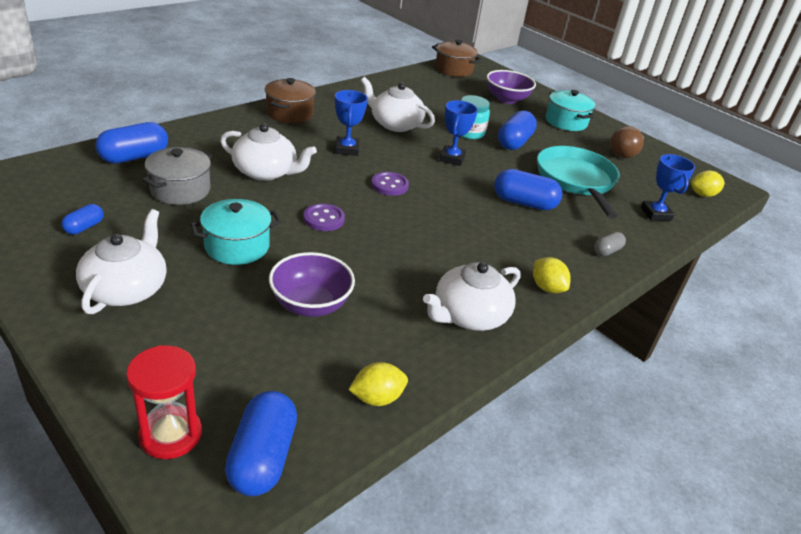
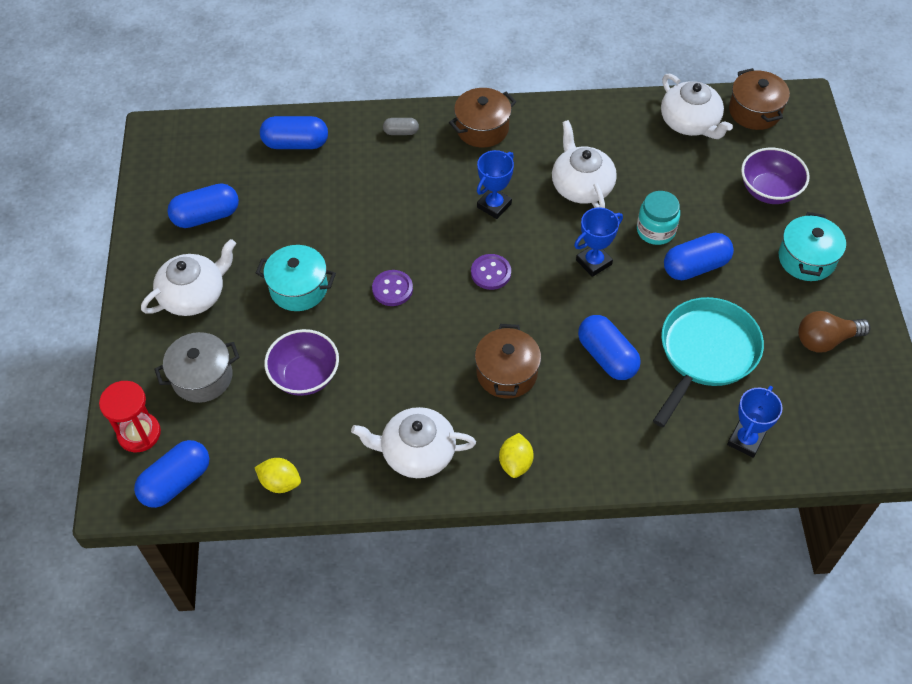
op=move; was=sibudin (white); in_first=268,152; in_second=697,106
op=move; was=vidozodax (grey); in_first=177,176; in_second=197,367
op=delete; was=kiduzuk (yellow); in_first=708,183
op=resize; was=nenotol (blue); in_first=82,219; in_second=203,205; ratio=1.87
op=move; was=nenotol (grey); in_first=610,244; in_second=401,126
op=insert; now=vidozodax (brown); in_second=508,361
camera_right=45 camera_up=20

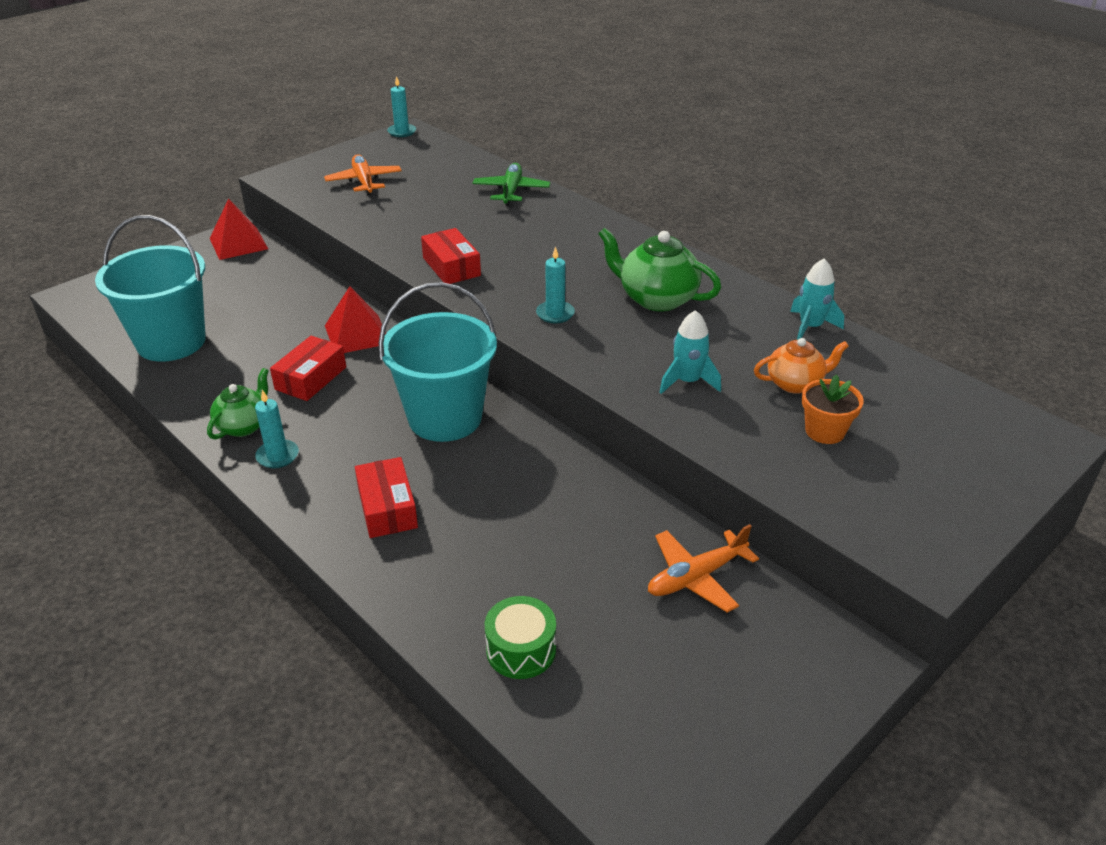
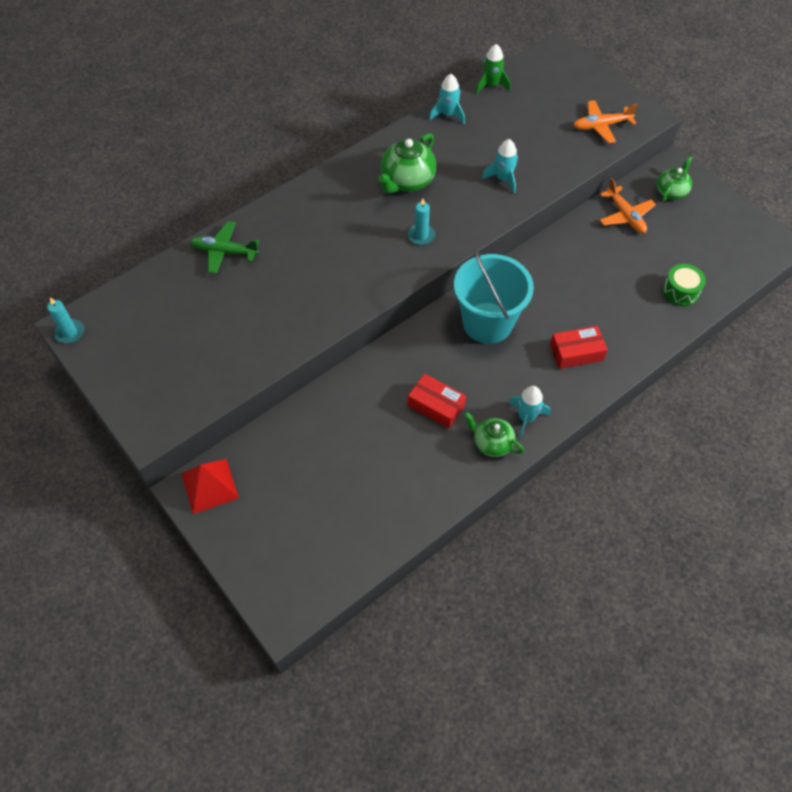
op=move; was=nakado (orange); in_first=363,174; in_second=605,121
op=delete; was=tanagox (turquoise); in_first=150,288
op=delete; was=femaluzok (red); in_first=451,256
op=delete; was=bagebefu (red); in_first=355,319
op=delete; was=sibudin (orange); in_first=801,366
op=delete; was=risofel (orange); in_first=833,409
op=replace; was=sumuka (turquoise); now=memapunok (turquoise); in_first=277,429; in_second=529,412
op=insert; now=memapunok (green); in_second=493,69
op=insert; now=sibudin (green); in_second=674,179
camera_right=-85 camera_up=20

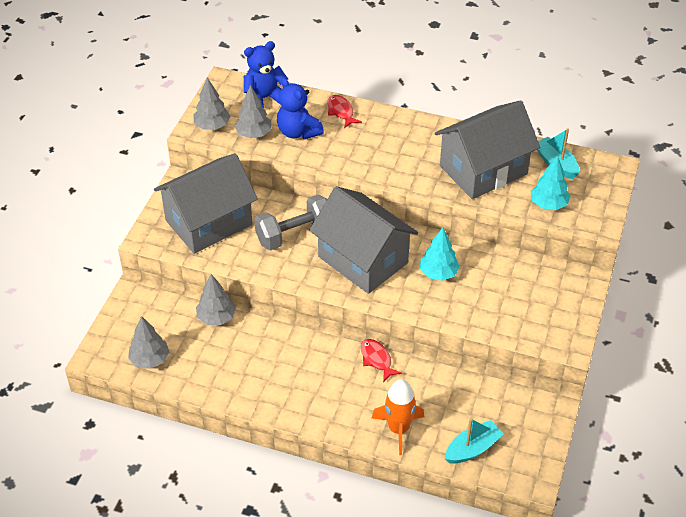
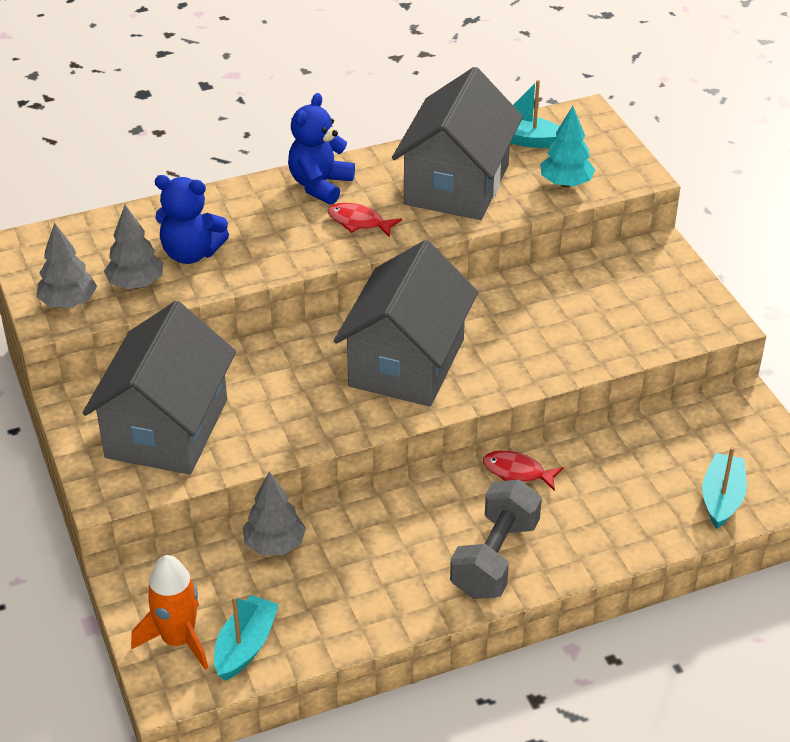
op=move; was=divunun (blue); in_first=266,74; in_second=321,149
op=move; was=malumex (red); in_first=344,111; in_second=364,220
op=rotate; was=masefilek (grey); in_first=363,240; in_second=406,323; clockwise=-75
op=move; was=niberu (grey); in_first=290,223; in_second=496,539
op=delete; was=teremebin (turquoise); in_first=440,254
op=replace; was=teremebin (grey); now=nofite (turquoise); in_first=148,342; in_second=246,638
op=move; was=memapunok (orange); in_first=398,417; in_second=169,612
camera_right=-40 camera_up=-5

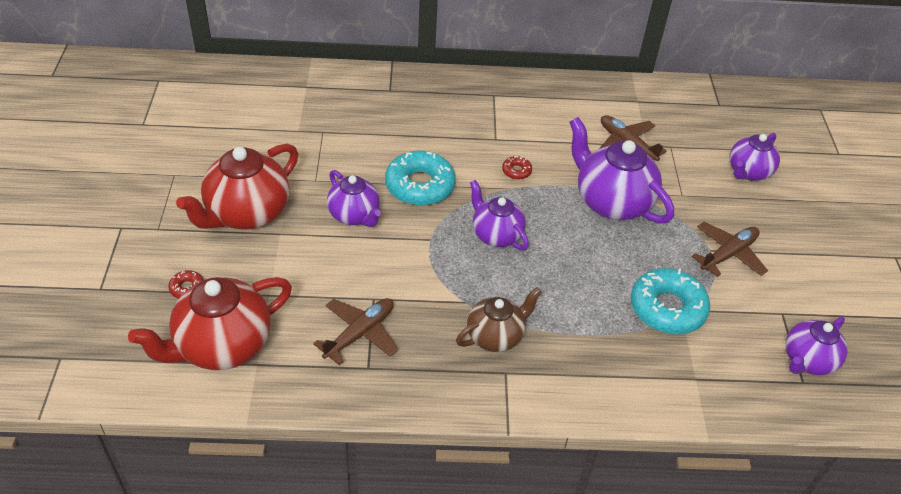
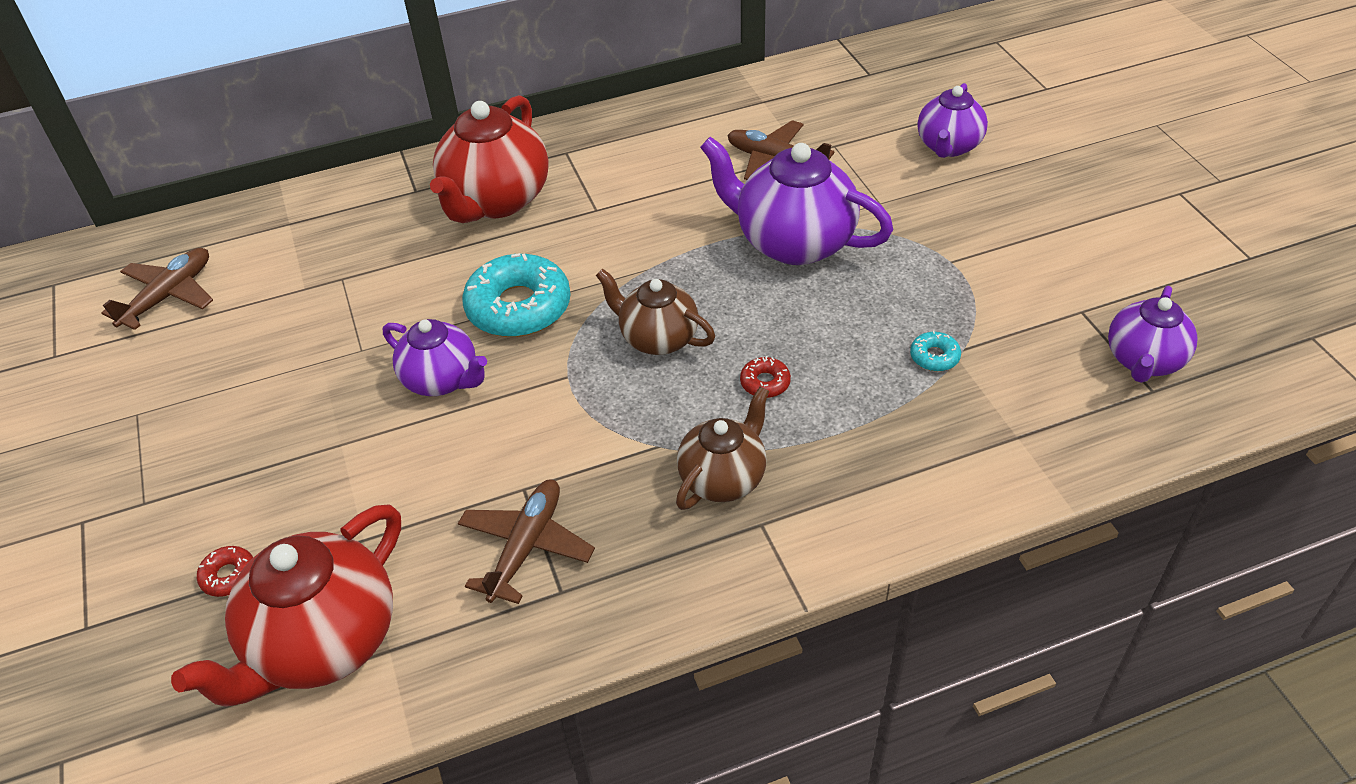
op=move; was=sibudin (red); in_first=237,186; in_second=489,159
op=move; was=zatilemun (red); in_first=517,168; in_second=765,377
op=recolor; was=sibudin (purple); now=sibudin (brown); in_first=499,215; in_second=655,312
op=move; was=nakado (brown); in_first=730,249; in_second=157,289
op=resize; was=zatilemun (turquoise); in_first=670,301; in_second=935,350; ratio=0.44
camera_right=-15 camera_up=0

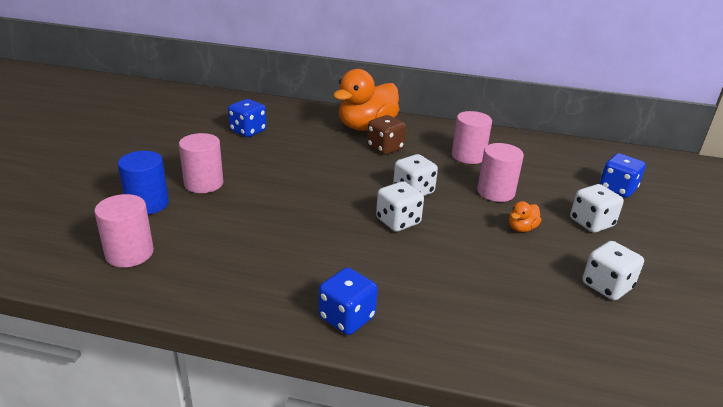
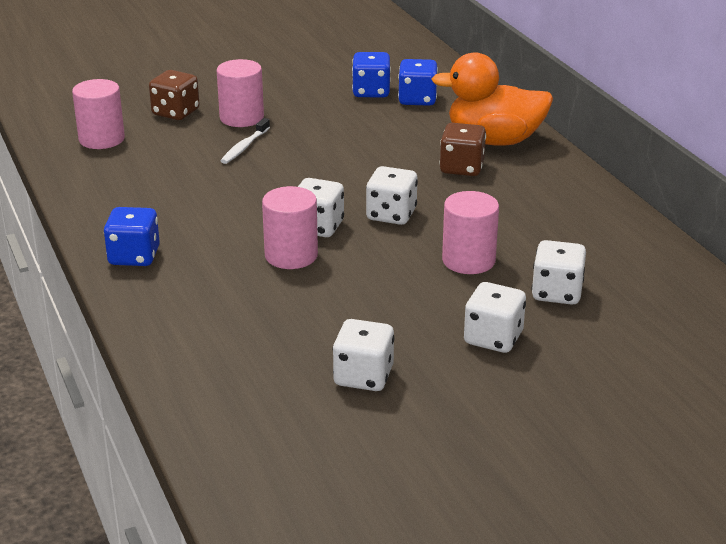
op=move; was=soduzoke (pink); in_first=472,137; in_second=290,227
op=replace; was=soduzoke (blue); now=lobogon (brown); in_first=143,182; in_second=174,95
op=move; was=lobogon (blue); in_first=622,175; in_second=418,82
op=delete; was=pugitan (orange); in_first=525,216
op=insert; now=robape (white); in_second=245,141
op=insert; now=lobogon (white); in_second=558,272
camera_right=55 camera_up=0

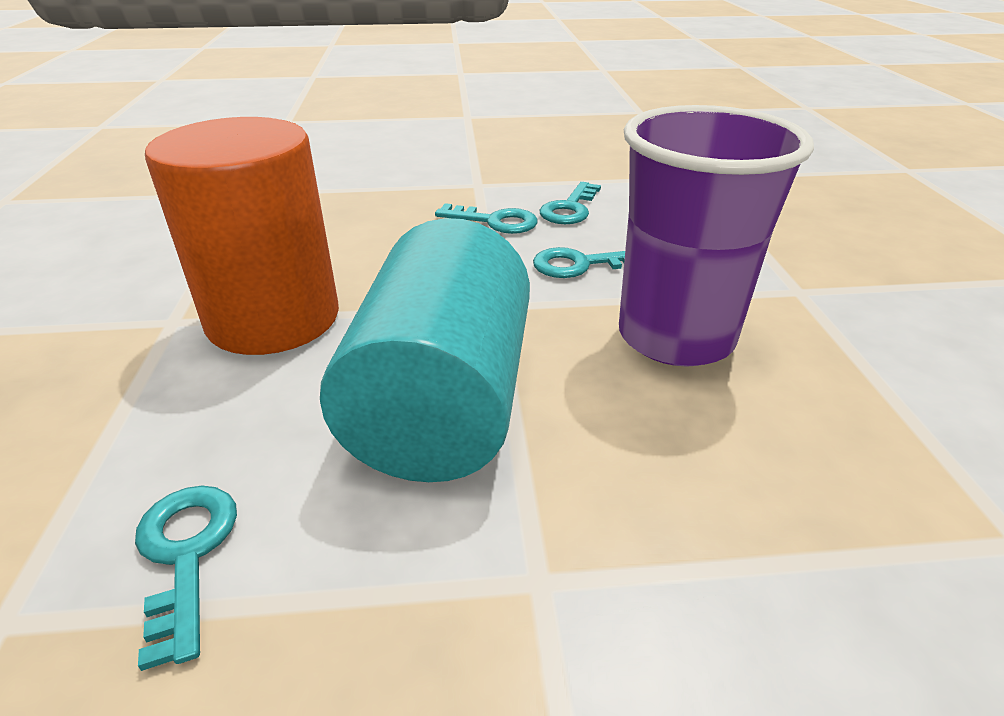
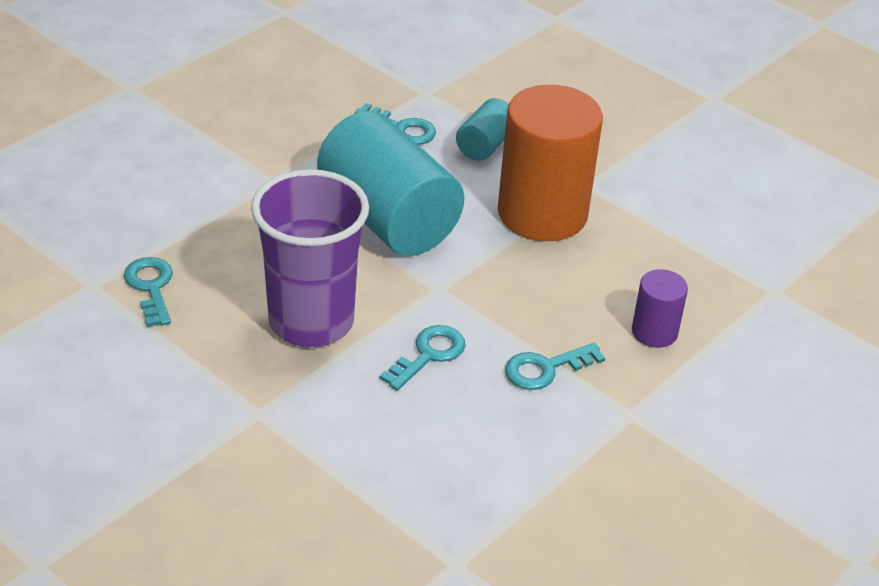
op=move; was=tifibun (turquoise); in_first=570,203; in_second=148,292
op=insert; now=soduzoke (turquoise); in_second=482,129
op=insert; now=soduzoke (purple); in_second=660,308
camera_right=135 camera_up=5

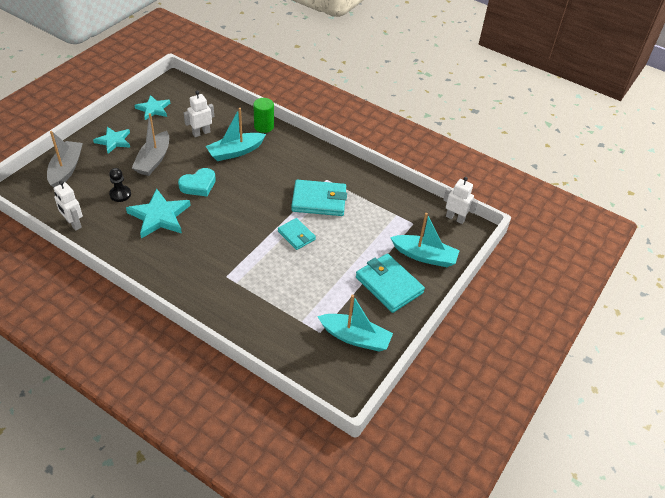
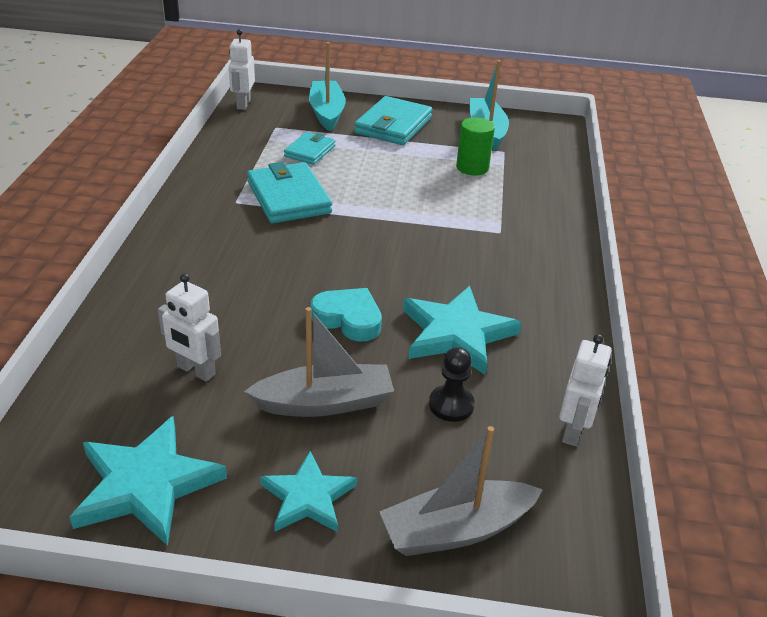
op=resize; was=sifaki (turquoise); in_first=152,107; in_second=148,481; ratio=1.55
op=move; was=soduzoke (green); in_first=263,115; in_second=475,146
op=delete; was=nofite (turquoise); in_first=236,134
op=move; was=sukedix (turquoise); in_first=297,234; in_second=309,148
camera_right=-115 camera_up=-10

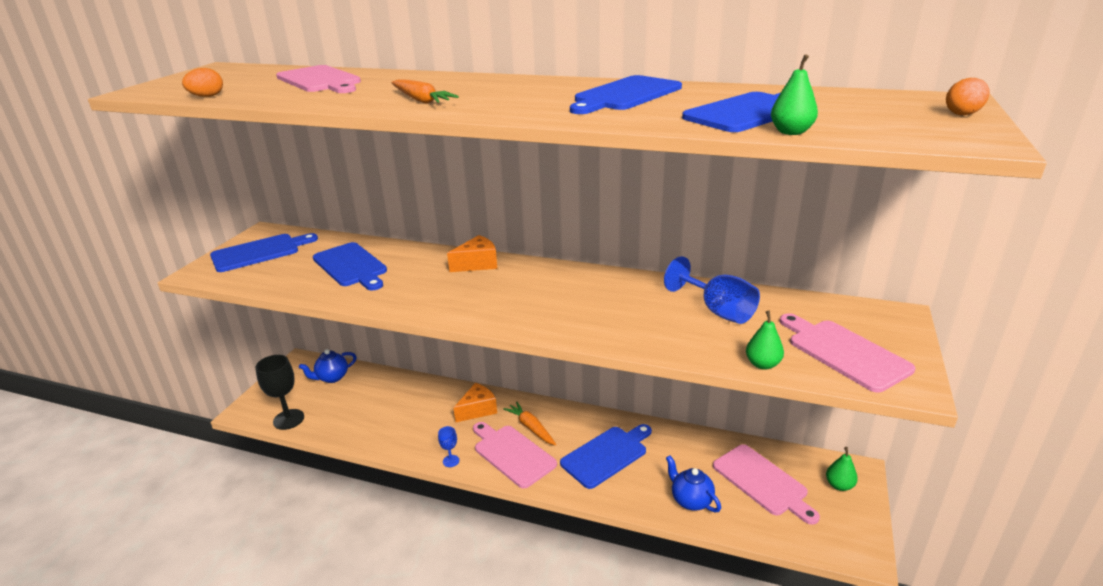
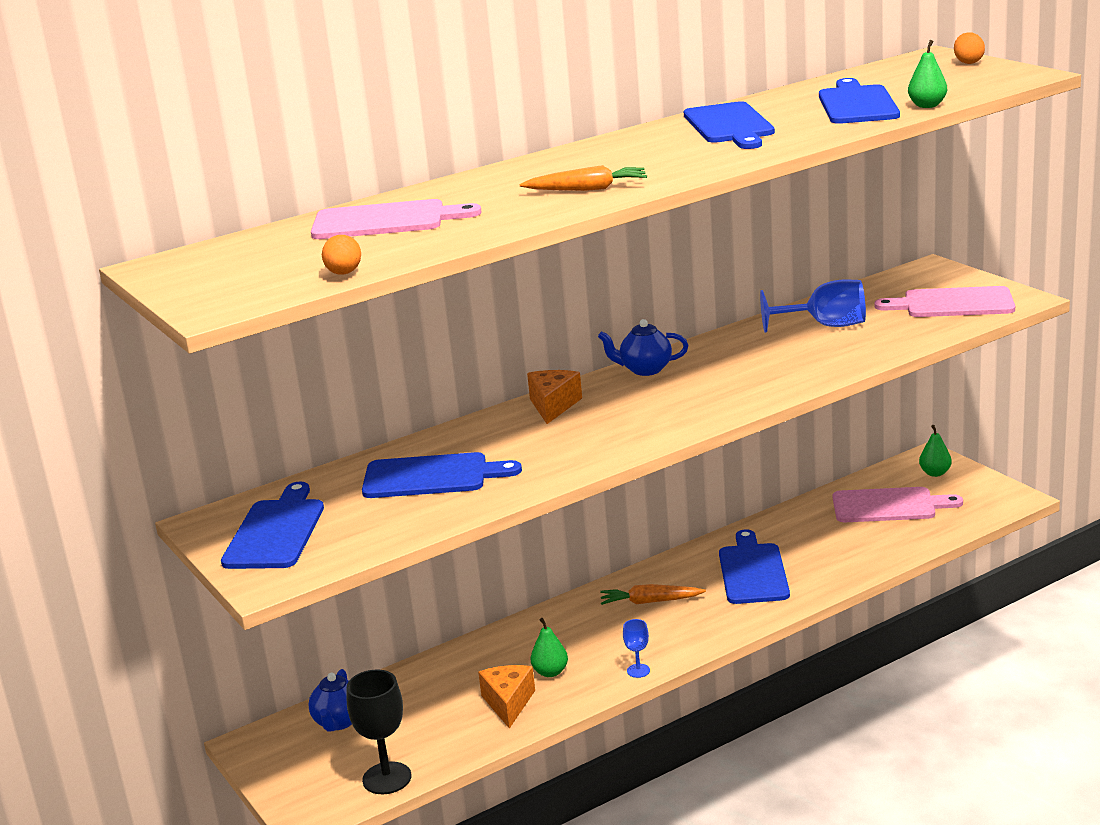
op=move; was=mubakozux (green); in_first=765,340; in_second=549,647
op=move; was=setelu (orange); in_first=475,403; in_second=506,697
op=delete; was=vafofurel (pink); in_first=515,455
op=move; was=sibudin (blue); in_first=693,484; in_second=643,347
camera_right=-50 camera_up=-5

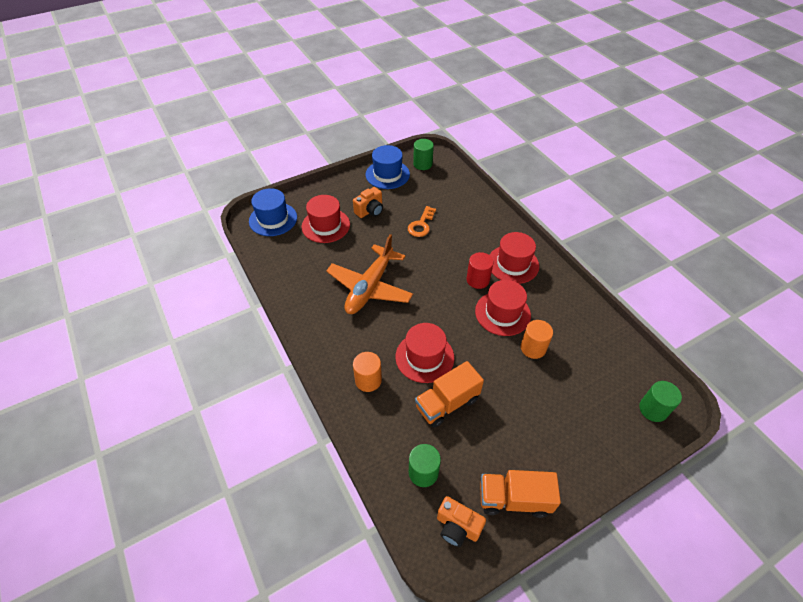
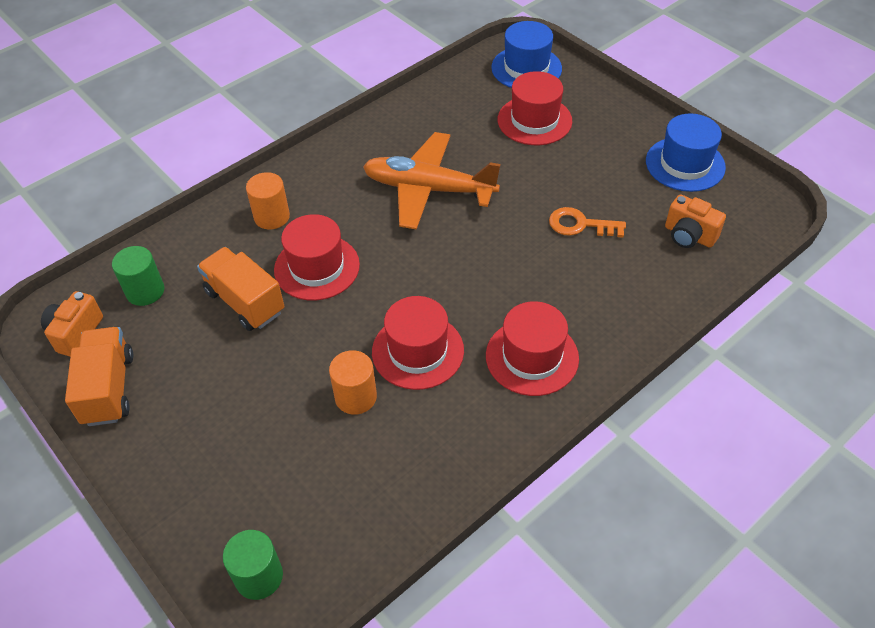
op=delete; was=soduzoke (green); in_first=423,154
op=move; was=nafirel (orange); in_first=368,202; in_second=695,221
op=delete; was=soduzoke (red); in_first=480,270
camera_right=80 camera_up=0

